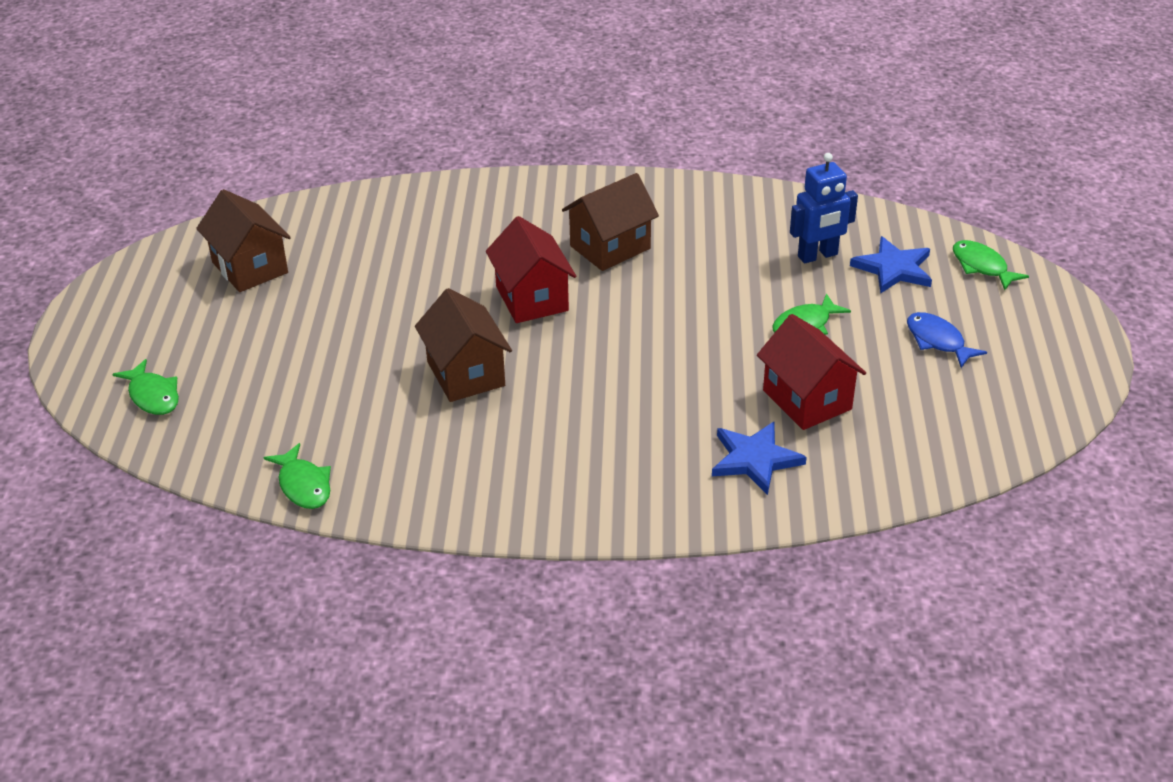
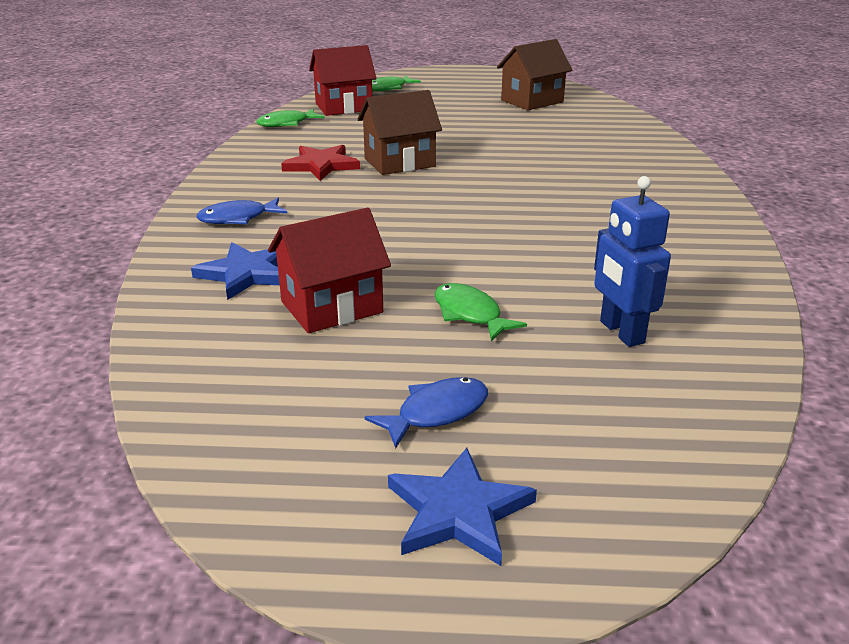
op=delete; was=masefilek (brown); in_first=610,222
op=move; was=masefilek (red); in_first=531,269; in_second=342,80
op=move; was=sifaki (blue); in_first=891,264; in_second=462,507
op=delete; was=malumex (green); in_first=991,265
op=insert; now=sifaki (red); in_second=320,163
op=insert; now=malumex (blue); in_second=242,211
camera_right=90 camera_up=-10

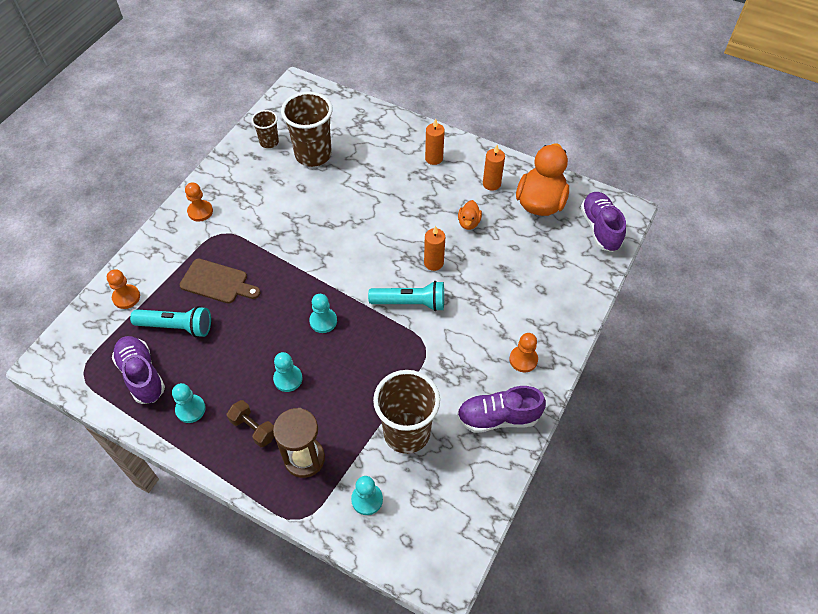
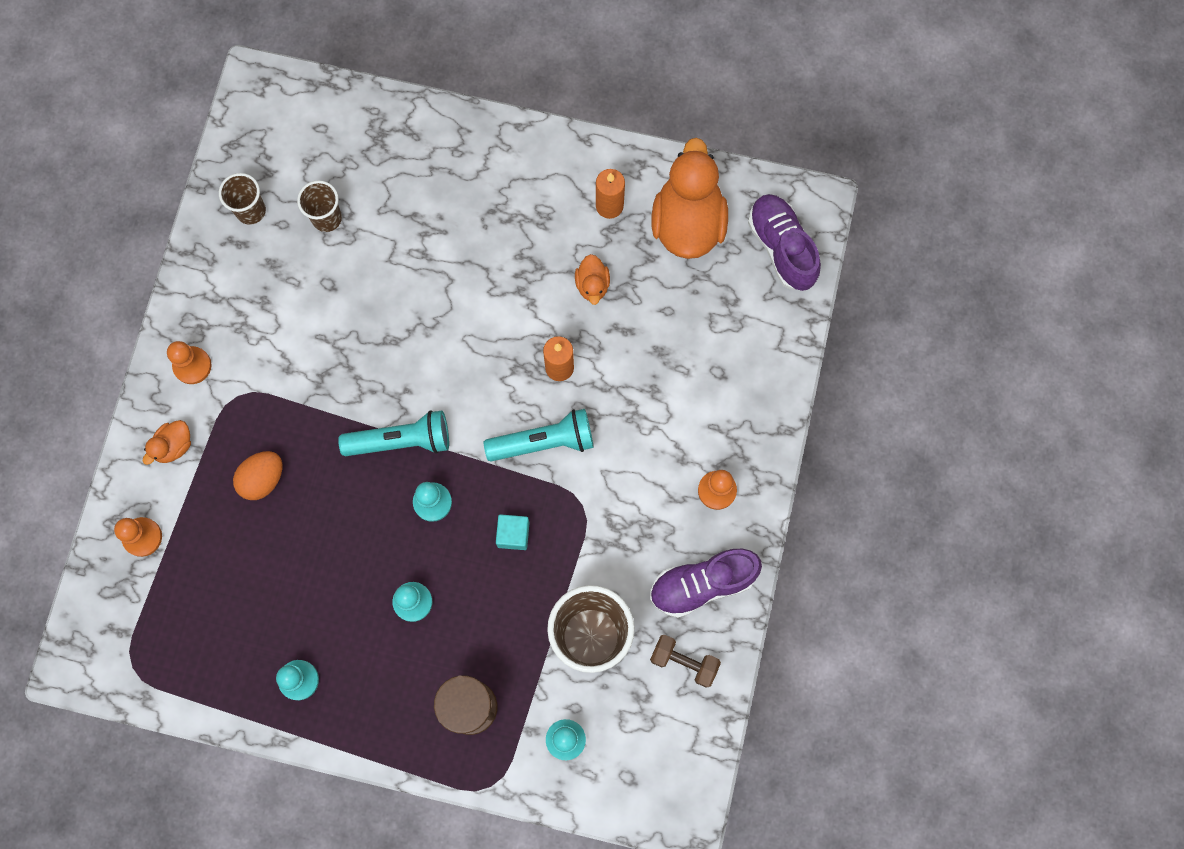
op=resize; was=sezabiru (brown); in_first=307,129; in_second=319,206; ratio=0.53
op=delete; was=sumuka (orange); in_first=435,142
op=replace; was=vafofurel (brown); now=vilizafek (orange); in_first=219,281; in_second=257,475
op=move; was=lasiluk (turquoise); in_first=170,321; in_second=393,433
op=delete; was=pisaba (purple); in_first=138,370
op=move; was=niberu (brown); in_first=250,423; in_second=685,661
op=insert; now=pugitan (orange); in_second=167,442
op=insert; now=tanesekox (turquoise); in_second=512,532
camera_right=-15 camera_up=20

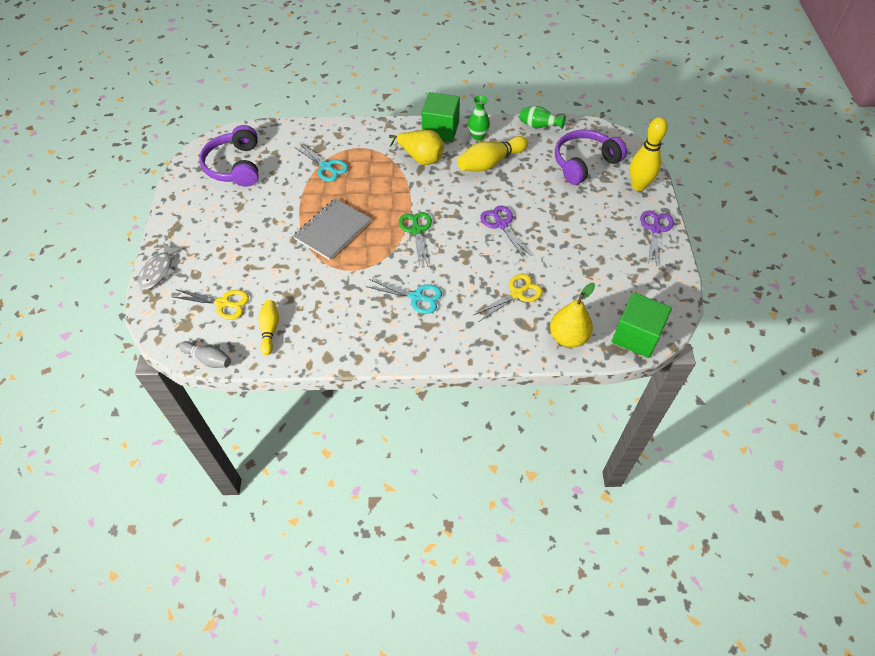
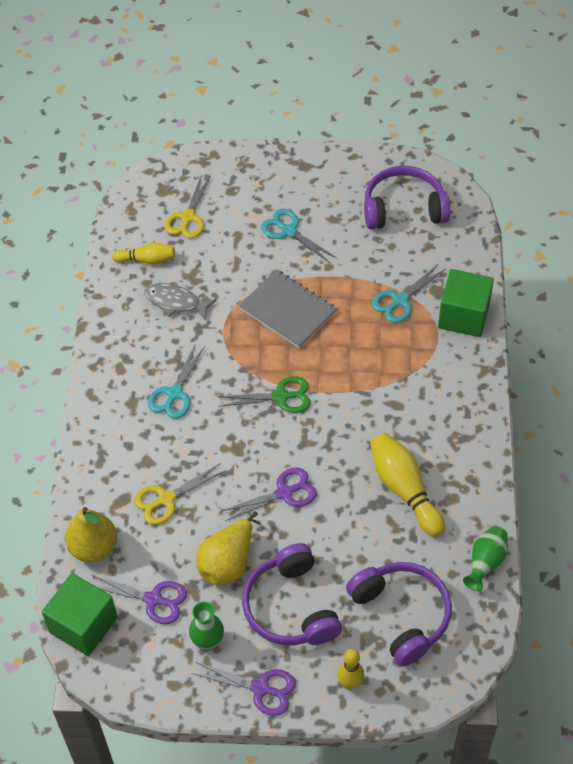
op=move; was=tanesekox (green); in_first=441,117; in_second=466,303
op=move; was=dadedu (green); in_first=479,117; in_second=206,625
op=resize; was=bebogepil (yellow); in_first=649,154; in_second=351,669; ratio=0.6
op=move; was=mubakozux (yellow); in_first=416,147; in_second=228,548
op=move; was=malumex (grey); in_first=160,266; in_second=180,302
op=rotate; was=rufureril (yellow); in_first=508,298; in_second=179,494; clockwise=90
op=delete; was=bebogepil (grey); in_first=205,354
op=insert; now=rufureril (turquoise); in_second=299,236
op=insert; now=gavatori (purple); in_second=292,594
op=insert; now=rufureril (purple); in_second=139,599
camera_right=95 camera_up=0

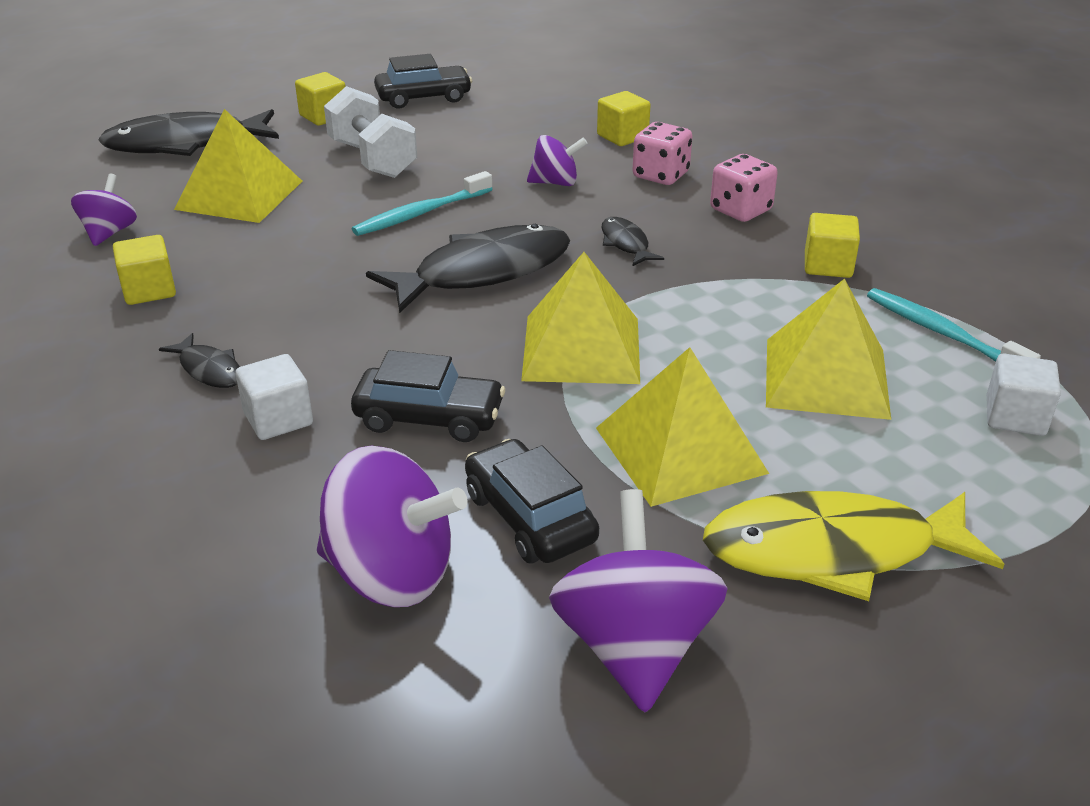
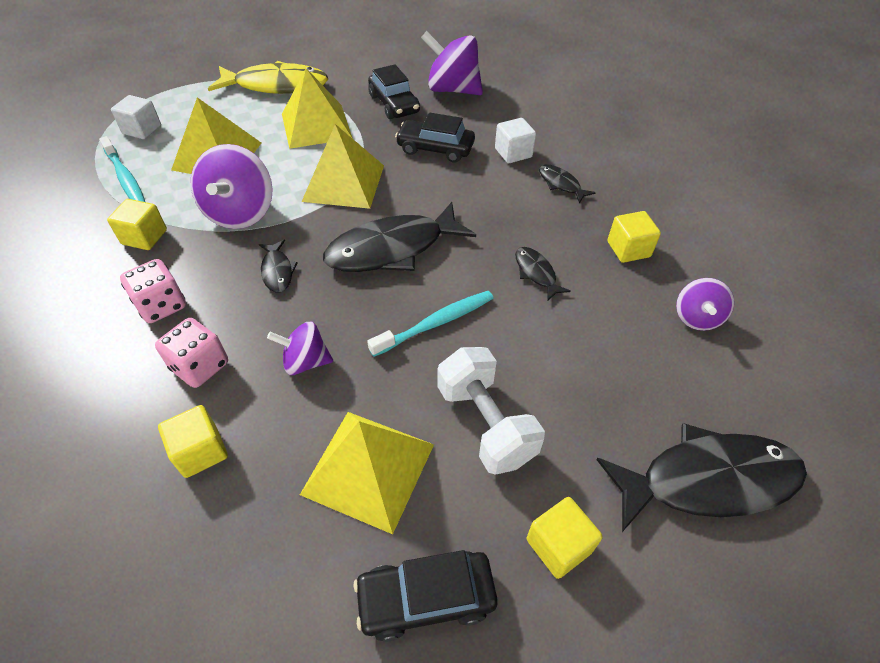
op=move; was=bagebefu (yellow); in_first=238,166; in_second=367,473
op=move; was=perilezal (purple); in_first=638,601; in_second=232,186
op=insert; now=malumex (black); in_second=543,274
camera_right=-175 camera_up=15

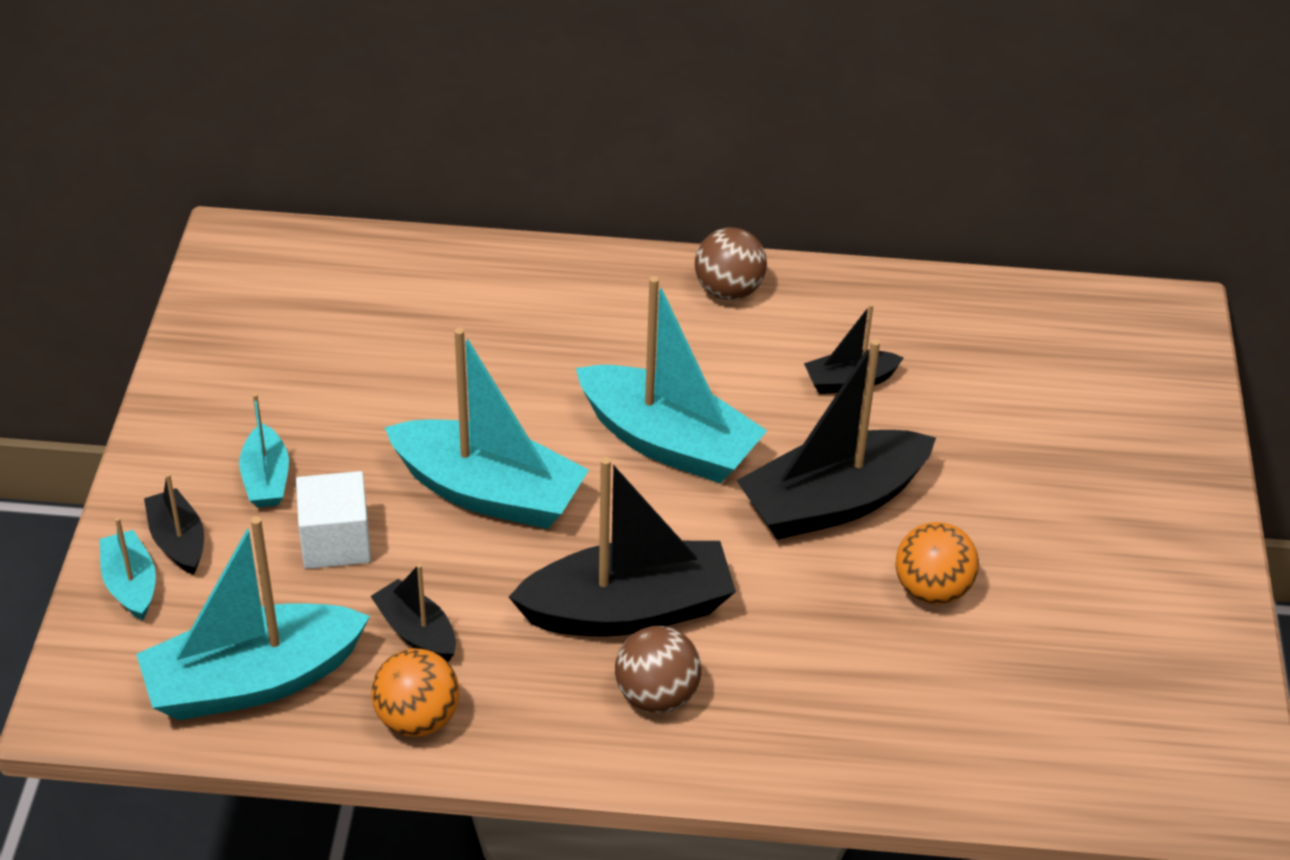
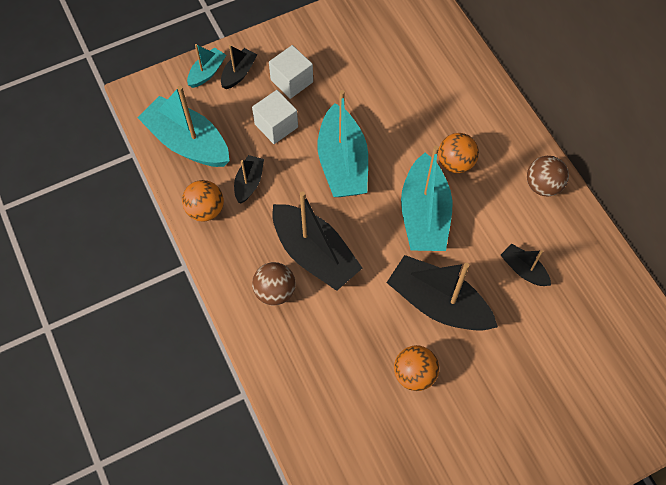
op=replace; was=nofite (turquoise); now=tanesekox (white); in_first=264,450; in_second=291,72
op=insert; now=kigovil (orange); in_second=458,153
camera_right=60 camera_up=20

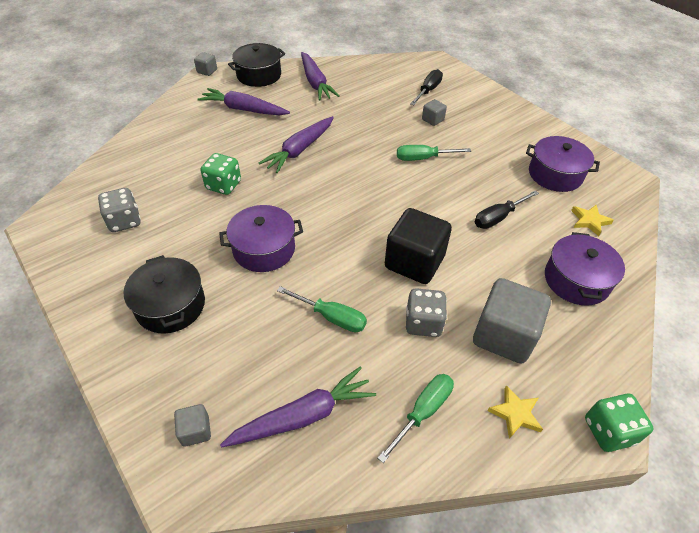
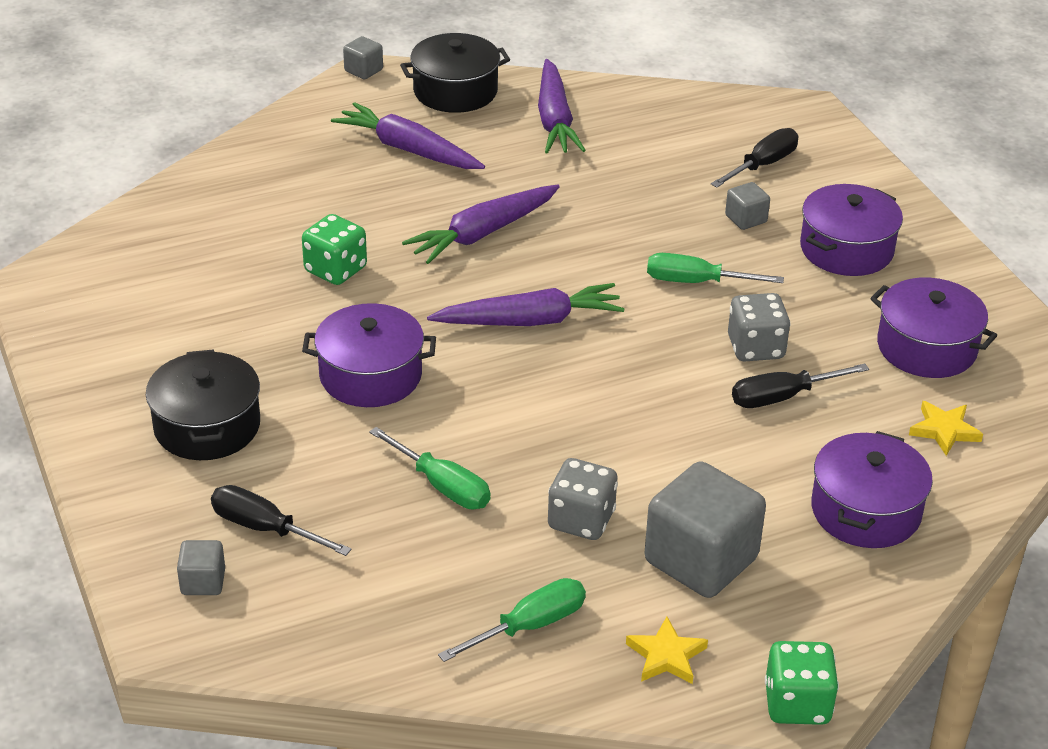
op=move; was=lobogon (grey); in_first=119,210; in_second=759,327
op=delete; was=tanesekox (black); in_first=418,246
op=move; was=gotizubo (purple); in_first=298,407; in_second=526,304
op=insert; now=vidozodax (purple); in_second=851,230
op=insert; now=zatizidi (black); in_second=281,520
camera_right=15 camera_up=-10

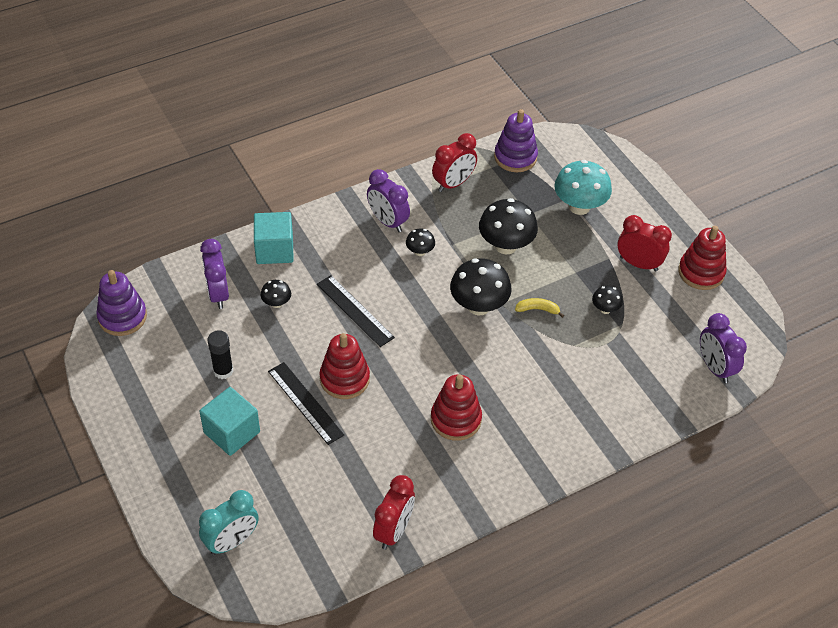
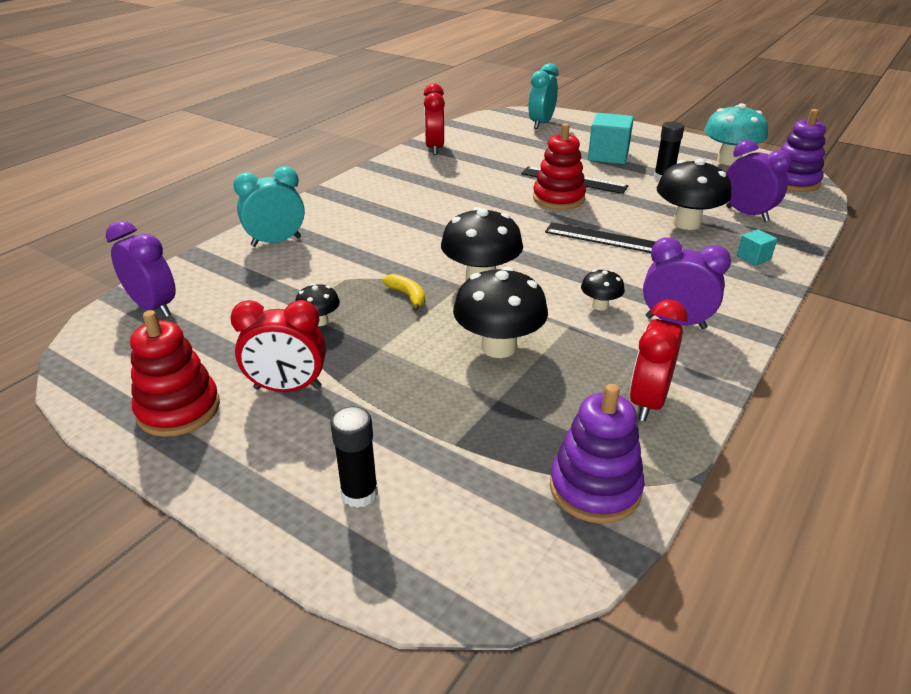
op=move; was=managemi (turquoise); in_first=583,187; in_second=736,134
op=resize; was=tanesekox (turquoise); in_first=274,238; in_second=757,247; ratio=0.5
op=resize; was=managemi (black); in_first=276,294; in_second=694,194; ratio=1.99
op=rotate; was=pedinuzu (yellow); in_first=539,308; in_second=403,292; clockwise=-105
op=delete; was=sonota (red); in_first=456,407
op=insert; now=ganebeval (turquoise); in_second=269,206
op=insert; now=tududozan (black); in_second=354,457
camera_right=155 camera_up=-15

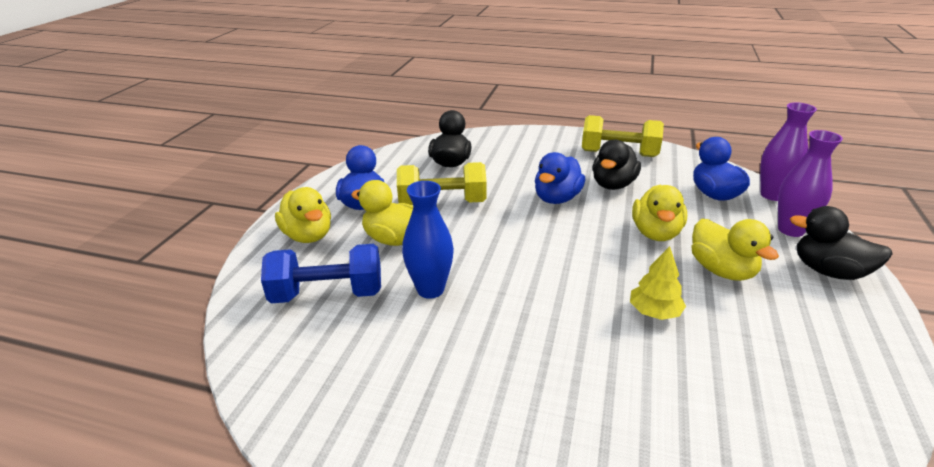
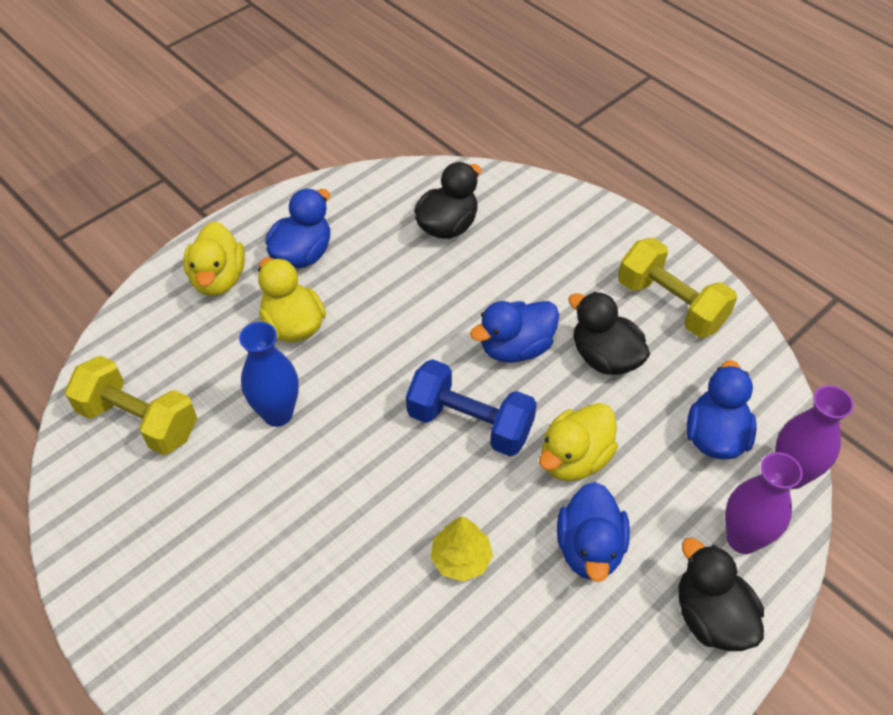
op=rotate; was=pugitan (black); in_first=616,164; in_second=609,333; clockwise=75
op=move; was=niberu (yellow); in_first=442,183; in_second=131,405
op=recolor; was=pugitan (yellow); now=pugitan (blue); in_first=735,250; in_second=593,532
op=move; was=niberu (blue); in_first=321,273; in_second=471,408
camera_right=30 camera_up=20

